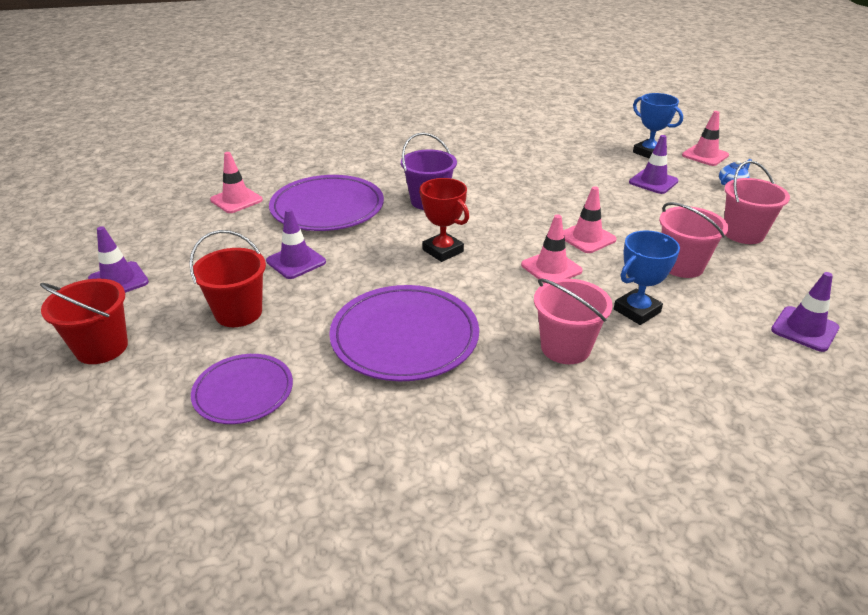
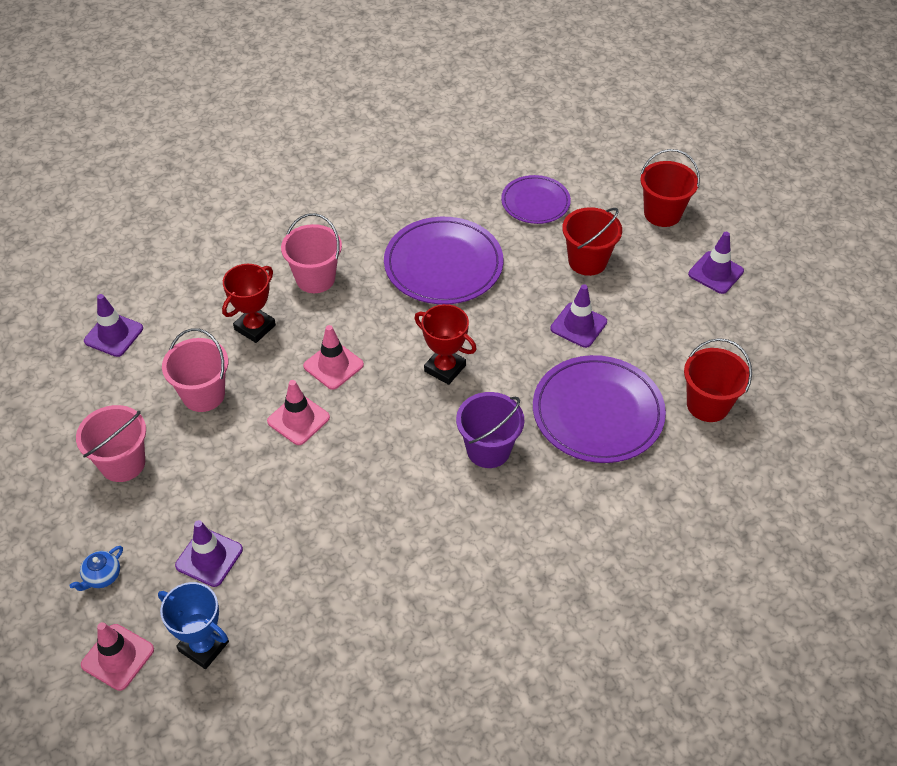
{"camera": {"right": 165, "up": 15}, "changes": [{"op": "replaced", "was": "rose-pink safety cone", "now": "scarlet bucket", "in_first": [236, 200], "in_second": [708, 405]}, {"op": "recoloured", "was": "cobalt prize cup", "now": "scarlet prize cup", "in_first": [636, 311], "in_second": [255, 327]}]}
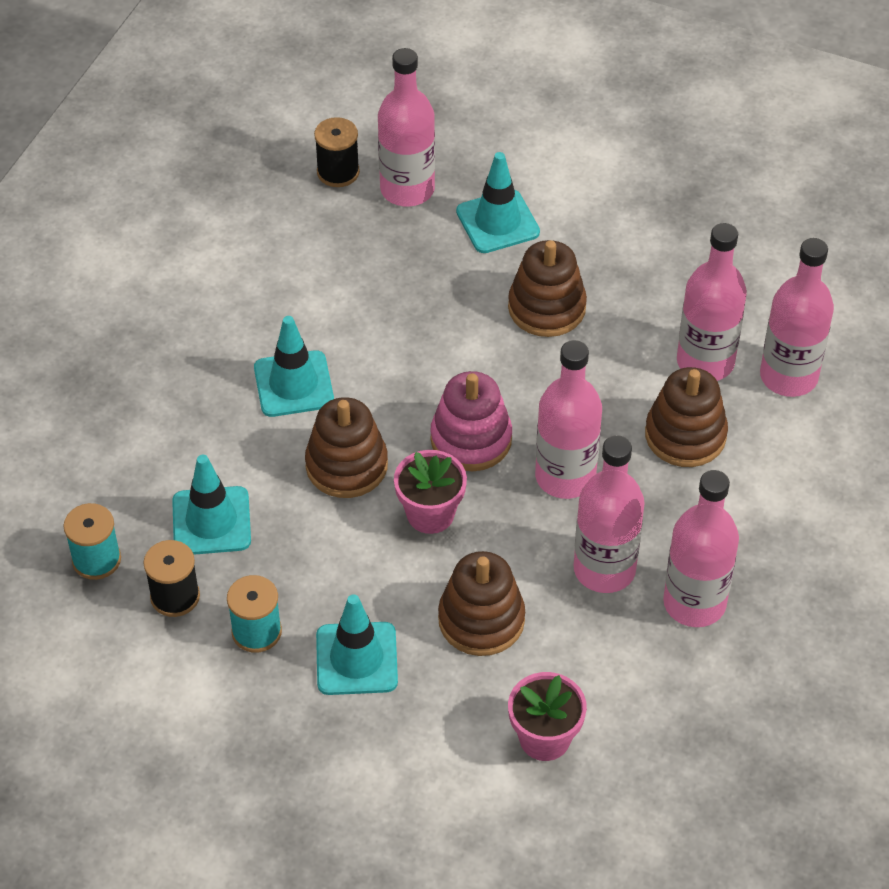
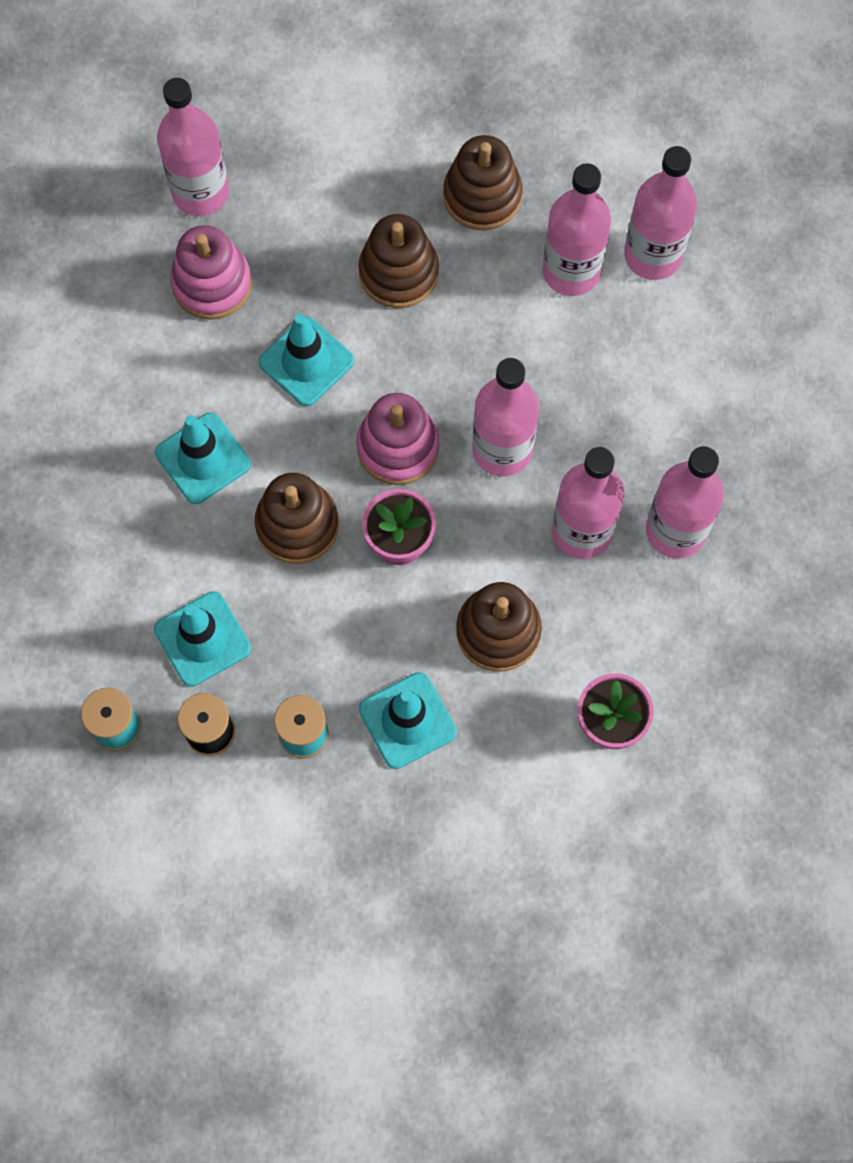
{"camera": {"right": -25, "up": 20}, "changes": [{"op": "removed", "was": "black spool", "in_first": [338, 172]}, {"op": "moved", "was": "teal safety cone", "in_first": [497, 222], "in_second": [306, 362]}, {"op": "moved", "was": "russet stacking rings", "in_first": [685, 435], "in_second": [482, 196]}, {"op": "added", "now": "rose-pink stacking rings", "in_second": [212, 284]}]}
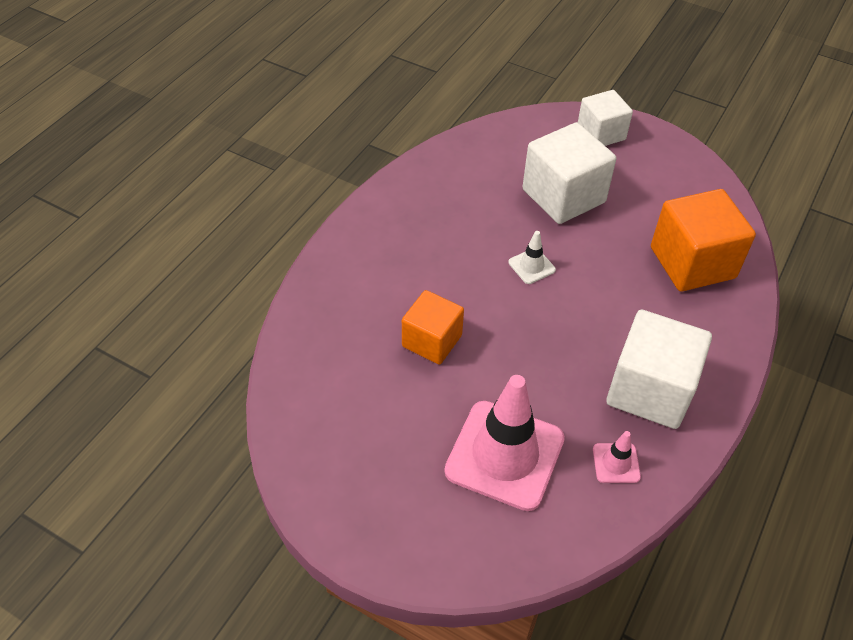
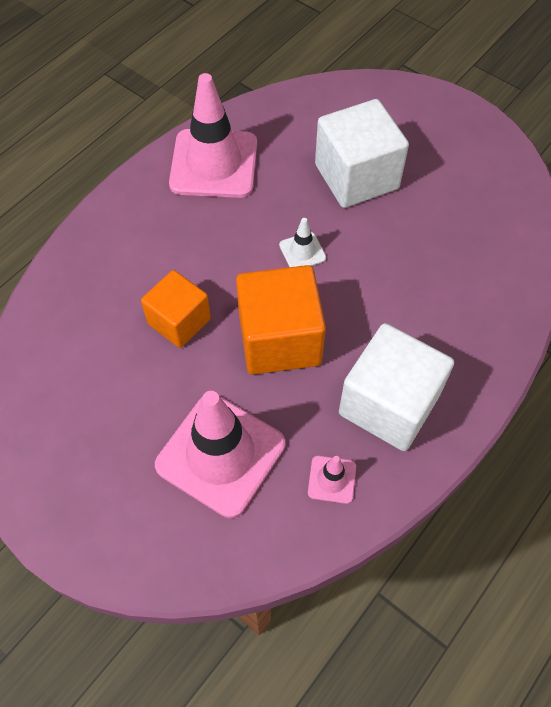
{"camera": {"right": 10, "up": 10}, "changes": [{"op": "removed", "was": "white cube", "in_first": [601, 134]}, {"op": "moved", "was": "orange-coloured cube", "in_first": [692, 262], "in_second": [279, 339]}, {"op": "added", "now": "rose-pink safety cone", "in_second": [214, 164]}]}
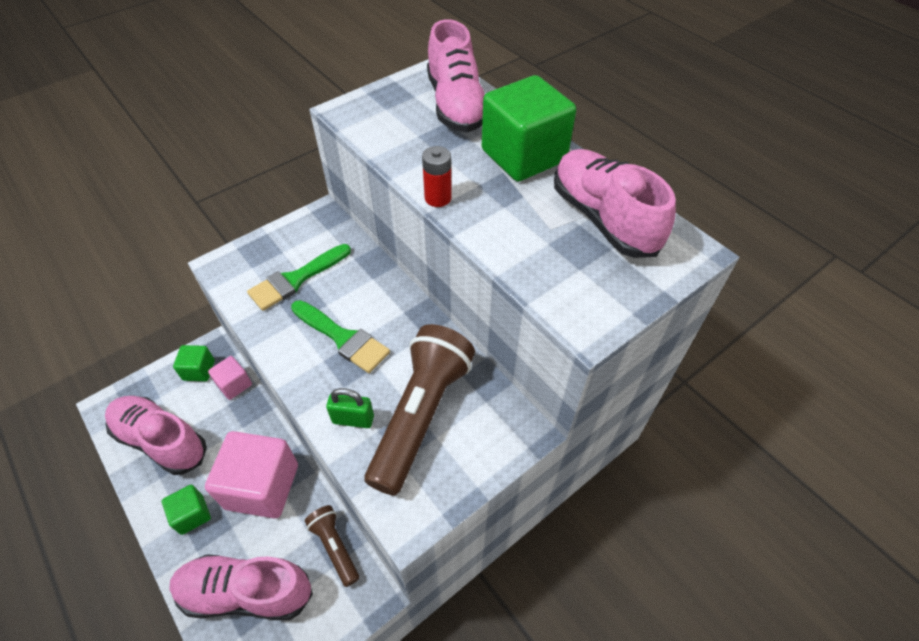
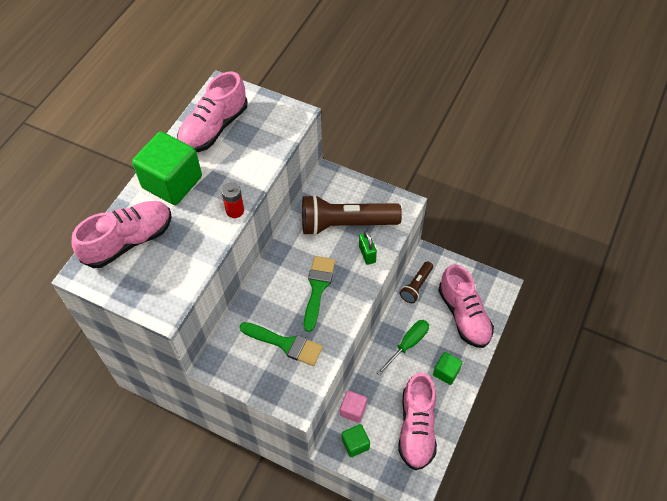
{"camera": {"right": -115, "up": 5}, "changes": [{"op": "replaced", "was": "rose-pink cube", "now": "green flat screwdriver", "in_first": [262, 486], "in_second": [408, 344]}]}
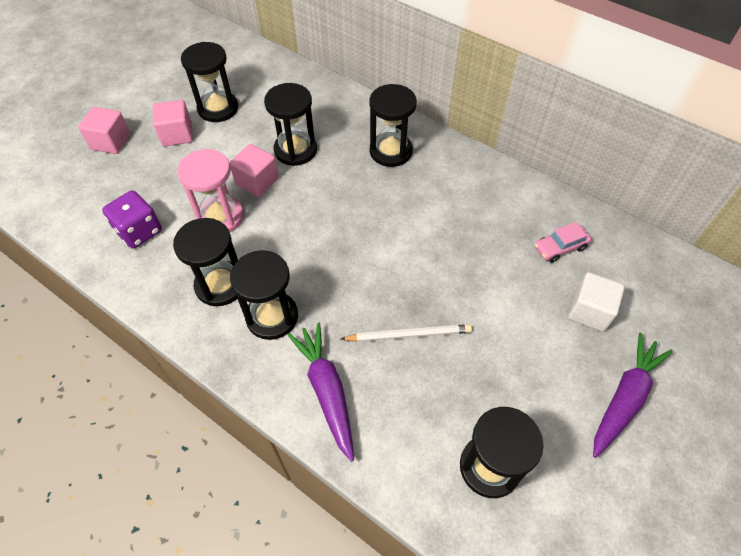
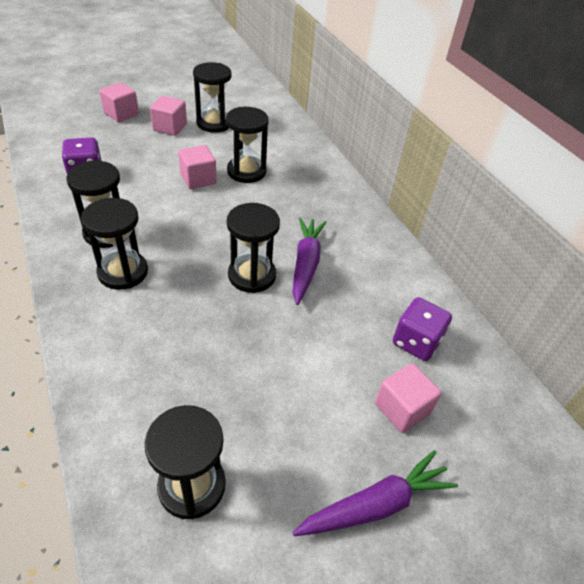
{"camera": {"right": 25, "up": -10}, "changes": [{"op": "moved", "was": "black sand timer", "in_first": [390, 151], "in_second": [252, 275]}, {"op": "removed", "was": "rose-pink sand timer", "in_first": [220, 217]}, {"op": "replaced", "was": "rose-pink car", "now": "violet die", "in_first": [560, 247], "in_second": [416, 342]}, {"op": "recoloured", "was": "white cube", "now": "rose-pink cube", "in_first": [589, 311], "in_second": [402, 408]}, {"op": "moved", "was": "violet root vegetable", "in_first": [327, 391], "in_second": [305, 264]}, {"op": "removed", "was": "white wooden pencil", "in_first": [409, 335]}]}
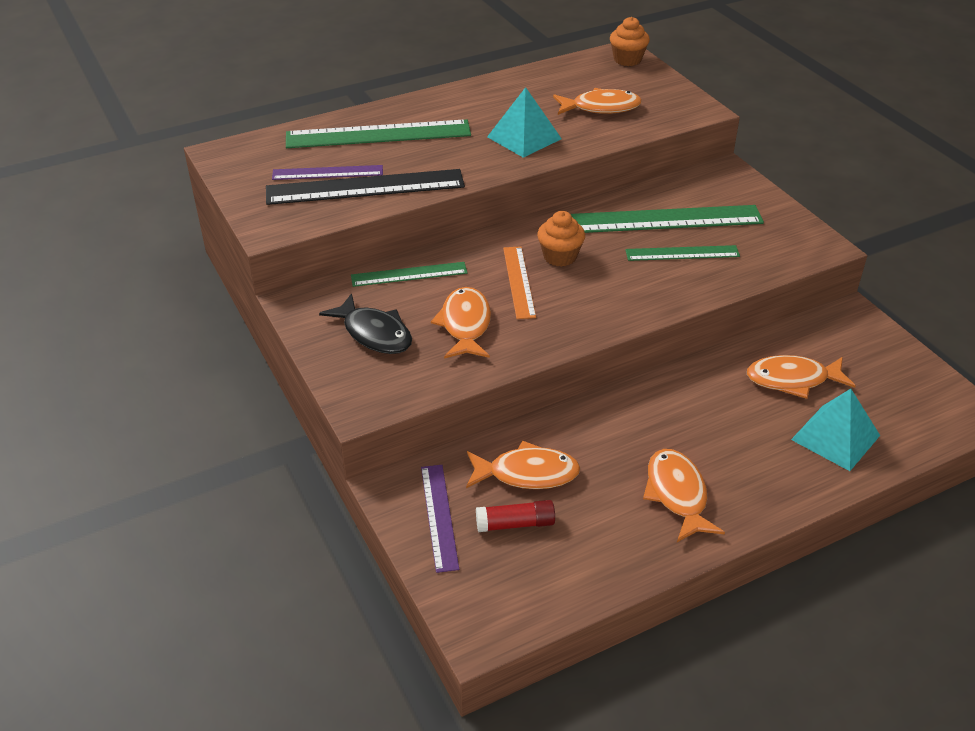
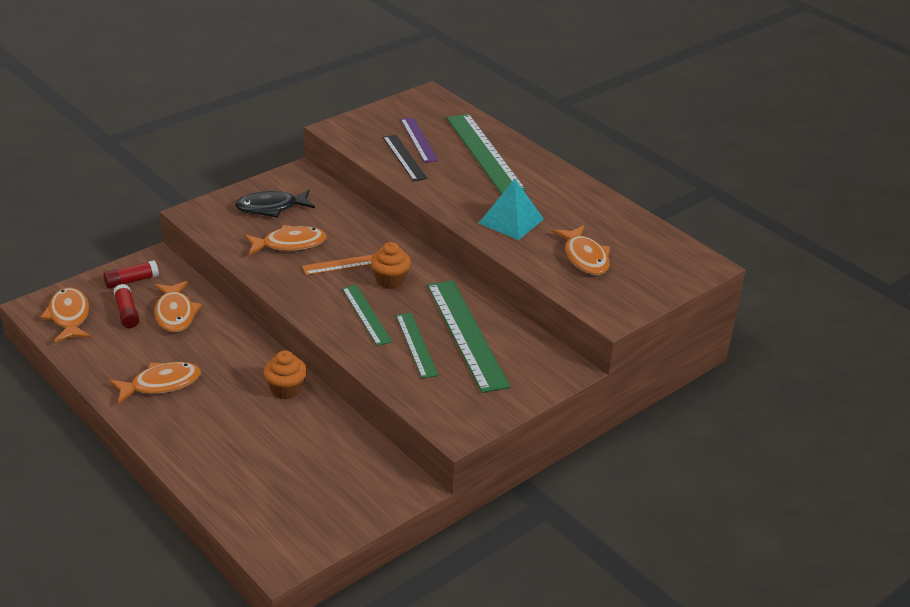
{"camera": {"right": 75, "up": -5}, "changes": [{"op": "moved", "was": "orange-coloured fairy cake", "in_first": [627, 59], "in_second": [286, 389]}, {"op": "resized", "was": "black measuring stick", "in_first": [365, 187], "in_second": [404, 157], "ratio": 0.57}, {"op": "moved", "was": "green measuring stick", "in_first": [409, 274], "in_second": [366, 315]}, {"op": "turned", "was": "black toy fish", "in_first": [374, 333], "in_second": [271, 208], "clockwise": 45}, {"op": "moved", "was": "orange-coloured toy fish", "in_first": [792, 380], "in_second": [69, 316]}, {"op": "removed", "was": "teal solid pyramid", "in_first": [835, 437]}, {"op": "replaced", "was": "violet measuring stick", "now": "scarlet stick of glue", "in_first": [439, 516], "in_second": [131, 281]}]}
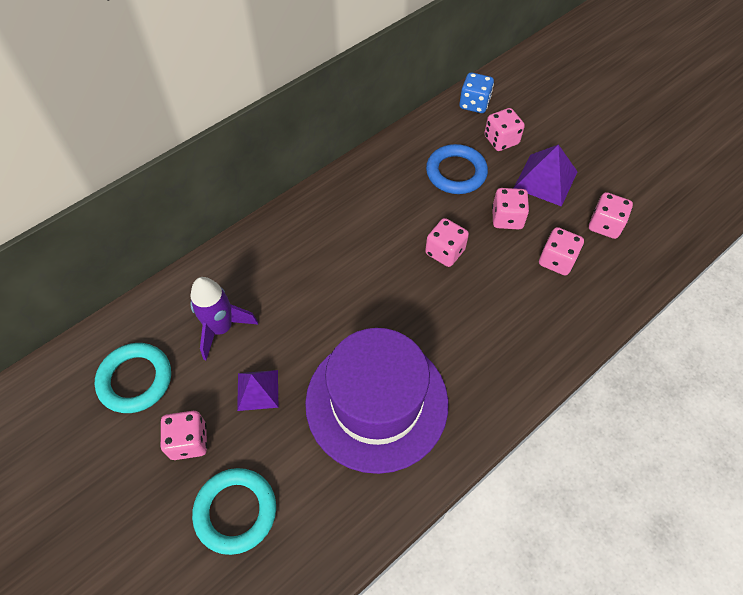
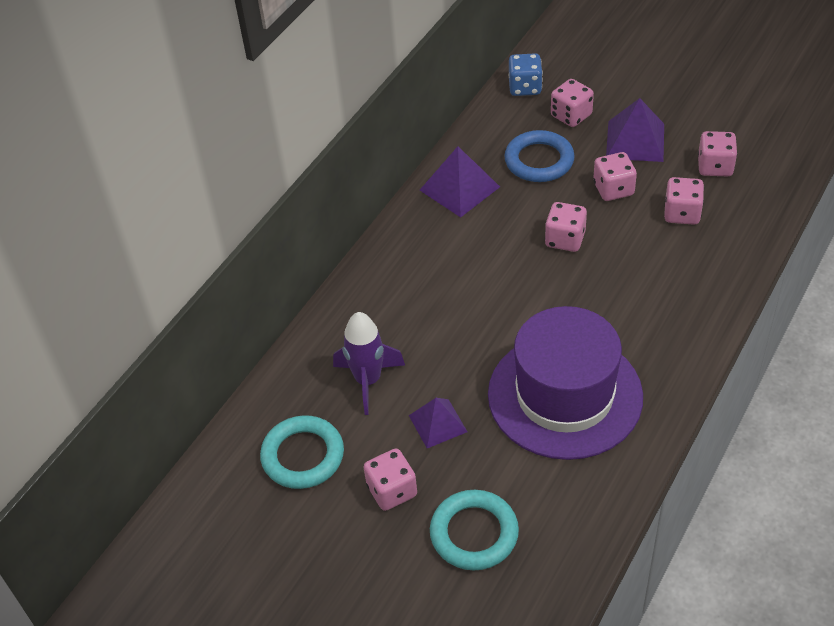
{"camera": {"right": -15, "up": -10}, "changes": [{"op": "added", "now": "violet solid pyramid", "in_second": [459, 188]}]}
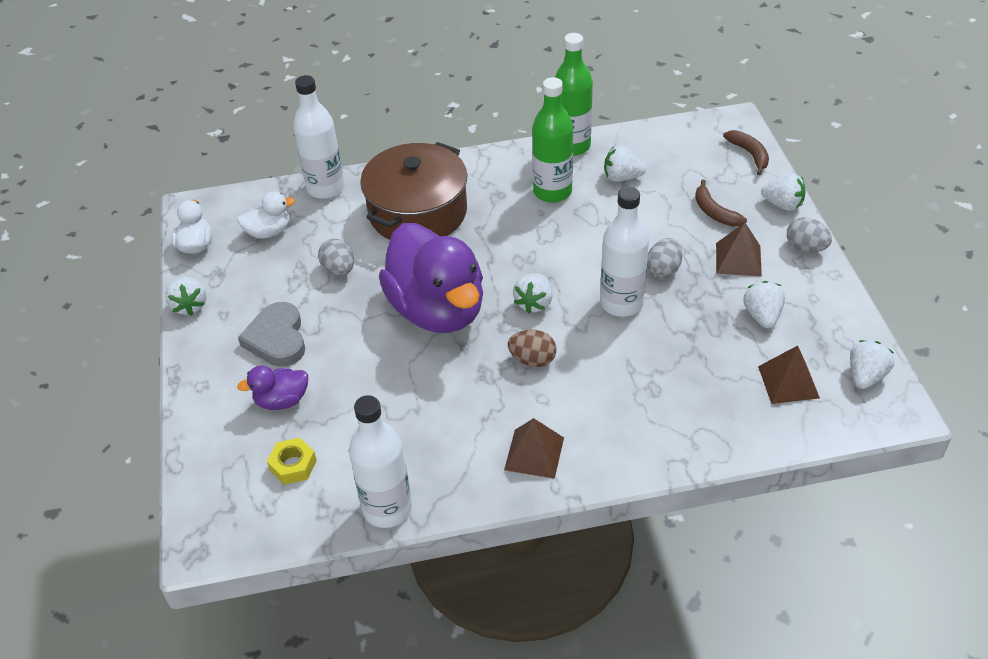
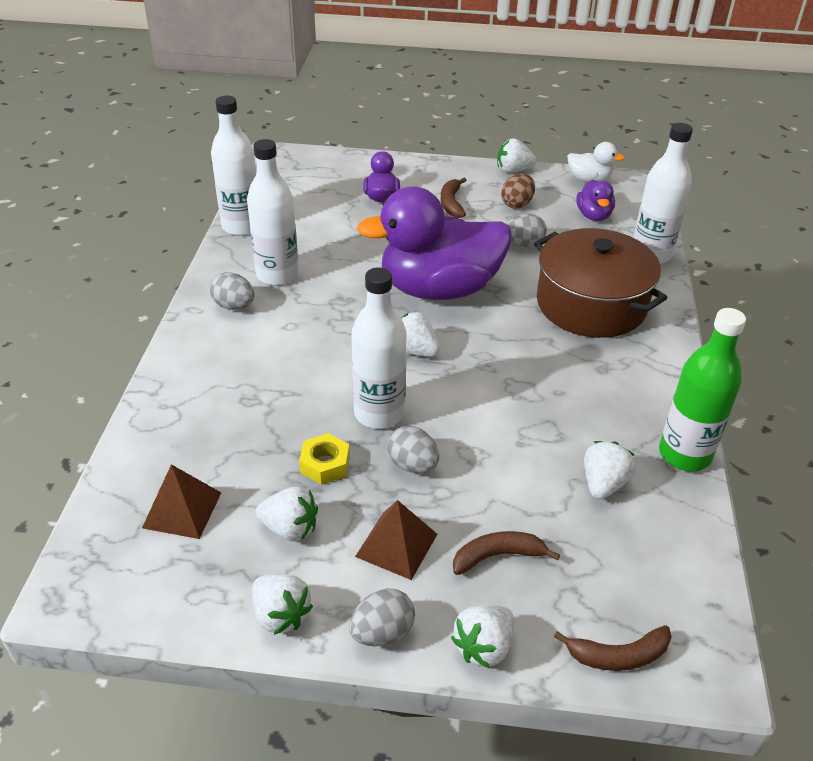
{"camera": {"right": 105, "up": -5}, "changes": [{"op": "removed", "was": "green flask", "in_first": [552, 192]}, {"op": "recoloured", "was": "white rubber duck", "now": "violet rubber duck", "in_first": [269, 232], "in_second": [593, 215]}, {"op": "replaced", "was": "ash-grey love heart", "now": "russet toy banana", "in_first": [277, 339], "in_second": [451, 203]}, {"op": "moved", "was": "russet egg shape", "in_first": [532, 360], "in_second": [517, 204]}, {"op": "moved", "was": "white toy strawberry", "in_first": [865, 376], "in_second": [281, 615]}, {"op": "replaced", "was": "russet solid pyramid", "now": "ash-grey egg shape", "in_first": [534, 453], "in_second": [234, 306]}, {"op": "moved", "was": "golden hex nut", "in_first": [293, 465], "in_second": [325, 464]}, {"op": "added", "now": "white flask", "in_second": [277, 275]}]}
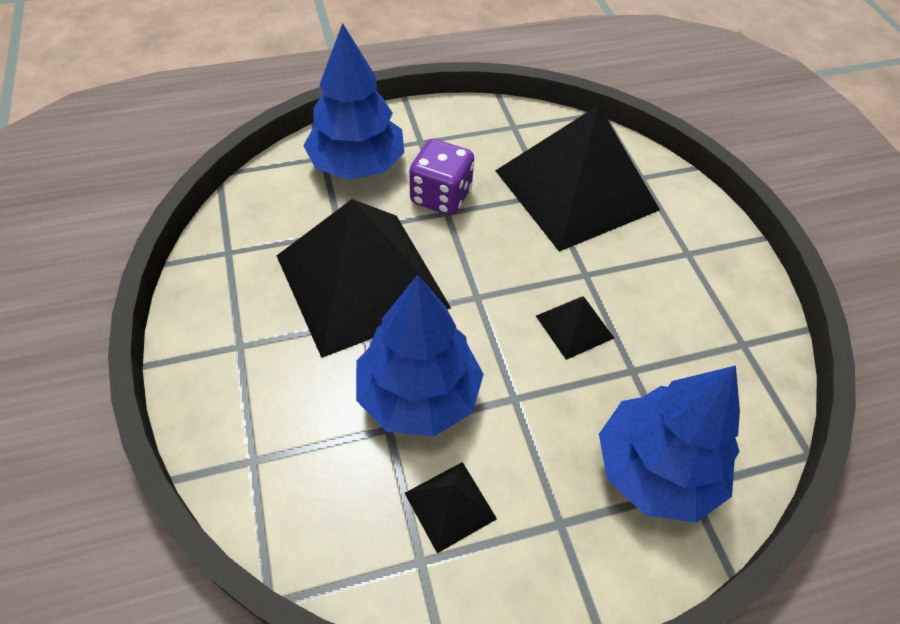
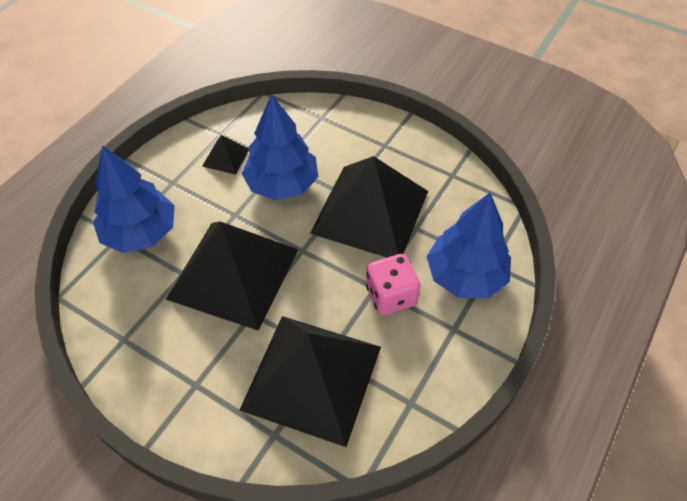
{"camera": {"right": 140, "up": 0}, "changes": [{"op": "recoloured", "was": "violet die", "now": "rose-pink die", "in_first": [441, 196], "in_second": [391, 296]}, {"op": "resized", "was": "black solid pyramid", "in_first": [574, 326], "in_second": [233, 274], "ratio": 2.41}]}
